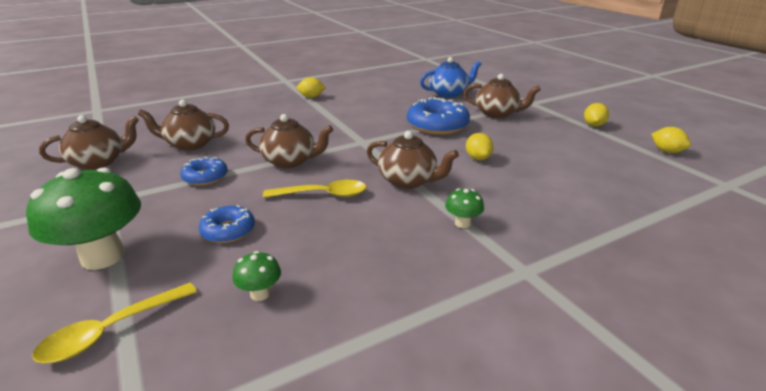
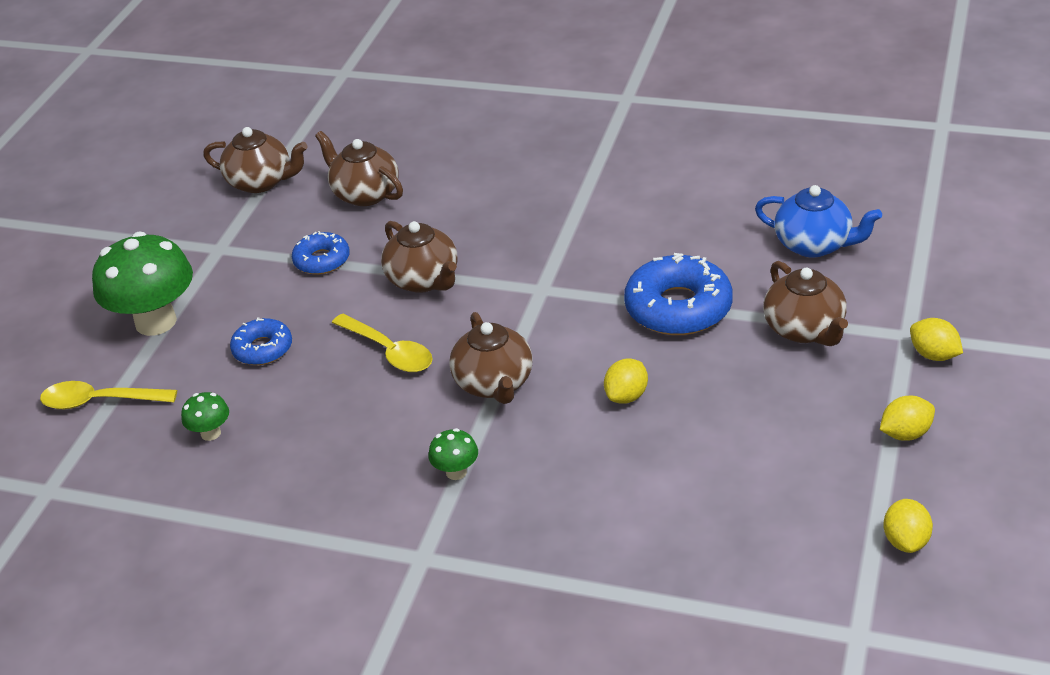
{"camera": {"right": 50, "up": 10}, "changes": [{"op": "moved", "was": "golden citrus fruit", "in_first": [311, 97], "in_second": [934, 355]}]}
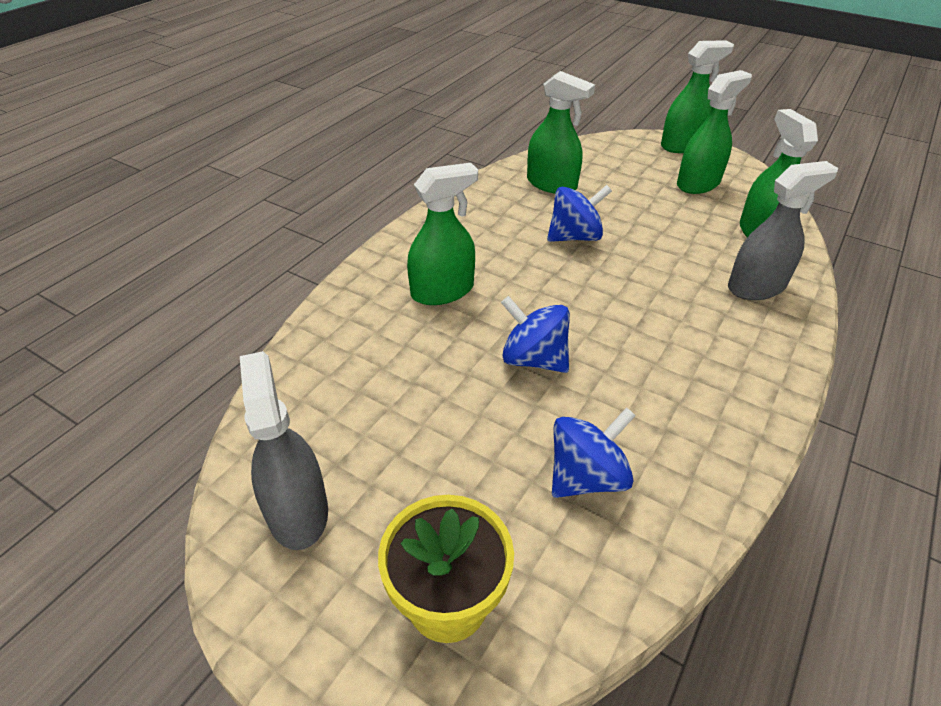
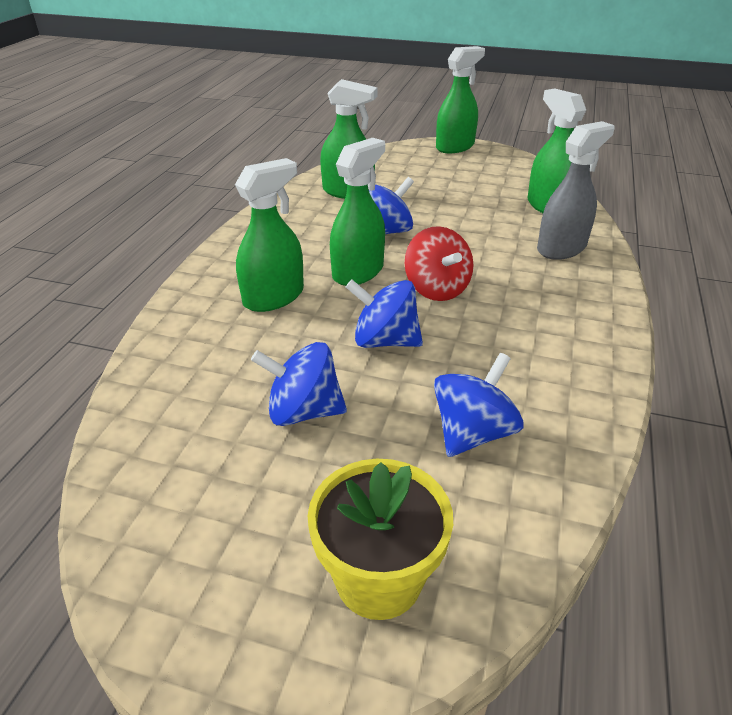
{"camera": {"right": -15, "up": -5}, "changes": [{"op": "moved", "was": "green spray bottle", "in_first": [698, 184], "in_second": [358, 272]}, {"op": "removed", "was": "ash-grey spray bottle", "in_first": [297, 511]}, {"op": "added", "now": "scarlet whirligig", "in_second": [436, 289]}, {"op": "added", "now": "cobalt whirligig", "in_second": [303, 411]}]}
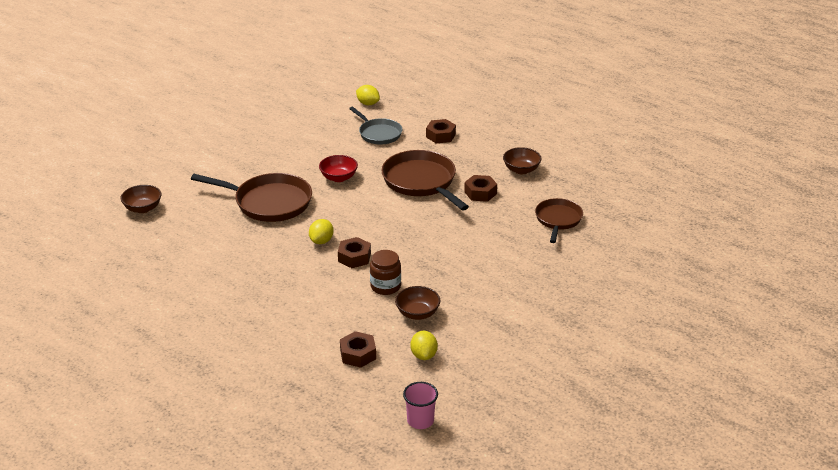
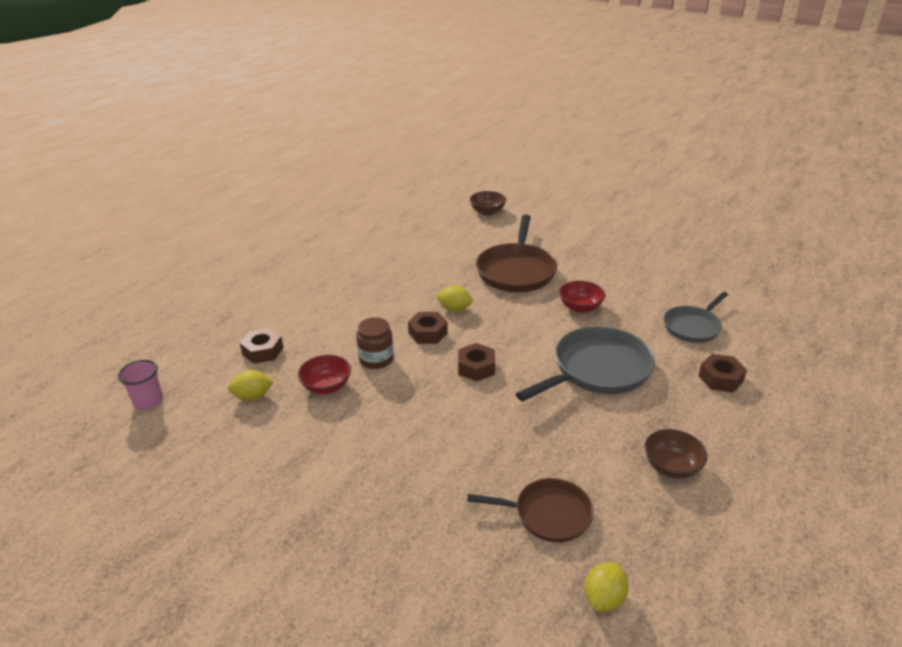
{"camera": {"right": 85, "up": 0}, "changes": [{"op": "moved", "was": "golden citrus fruit", "in_first": [368, 103], "in_second": [604, 598]}, {"op": "recoloured", "was": "russet frying pan", "now": "ash-grey frying pan", "in_first": [421, 182], "in_second": [597, 370]}, {"op": "moved", "was": "russet hex nut", "in_first": [480, 193], "in_second": [476, 367]}, {"op": "recoloured", "was": "russet bowl", "now": "scarlet bowl", "in_first": [417, 313], "in_second": [326, 386]}]}
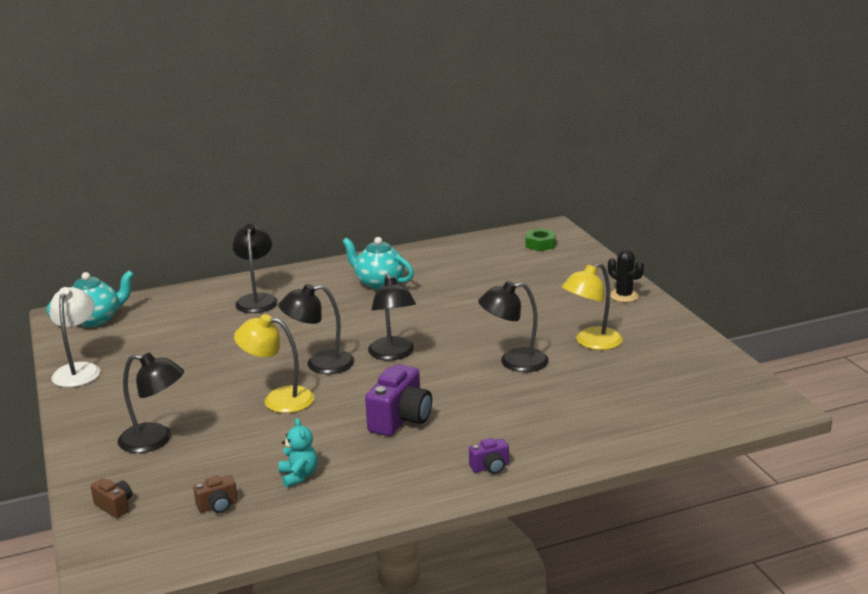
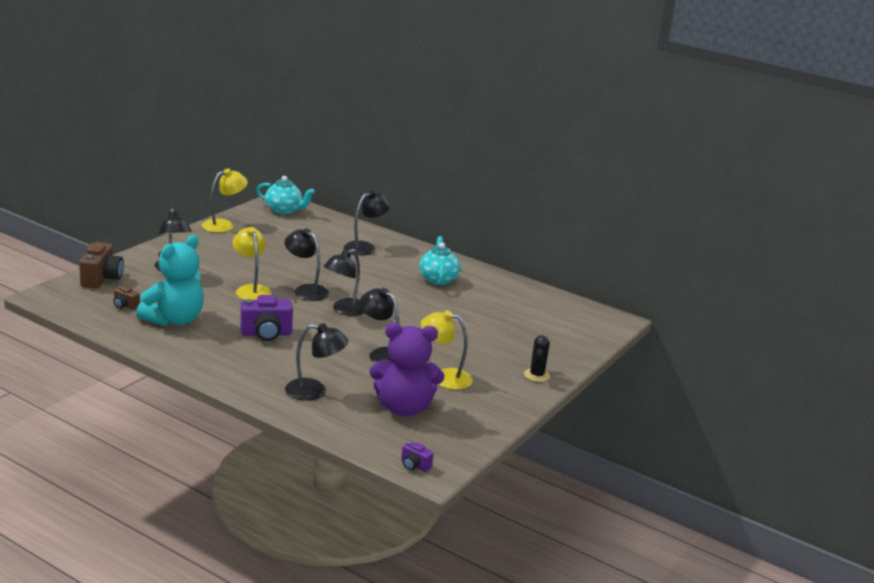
{"camera": {"right": 50, "up": 0}, "changes": [{"op": "removed", "was": "green hex nut", "in_first": [540, 244]}, {"op": "recoloured", "was": "white lamp", "now": "golden lamp", "in_first": [78, 370], "in_second": [224, 225]}, {"op": "resized", "was": "teal teddy", "in_first": [299, 476], "in_second": [174, 320], "ratio": 2.26}, {"op": "moved", "was": "violet compact camera", "in_first": [490, 467], "in_second": [414, 466]}, {"op": "resized", "was": "russet compact camera", "in_first": [115, 506], "in_second": [101, 279], "ratio": 1.94}, {"op": "added", "now": "black lamp", "in_second": [314, 391]}, {"op": "added", "now": "violet teddy", "in_second": [404, 408]}]}
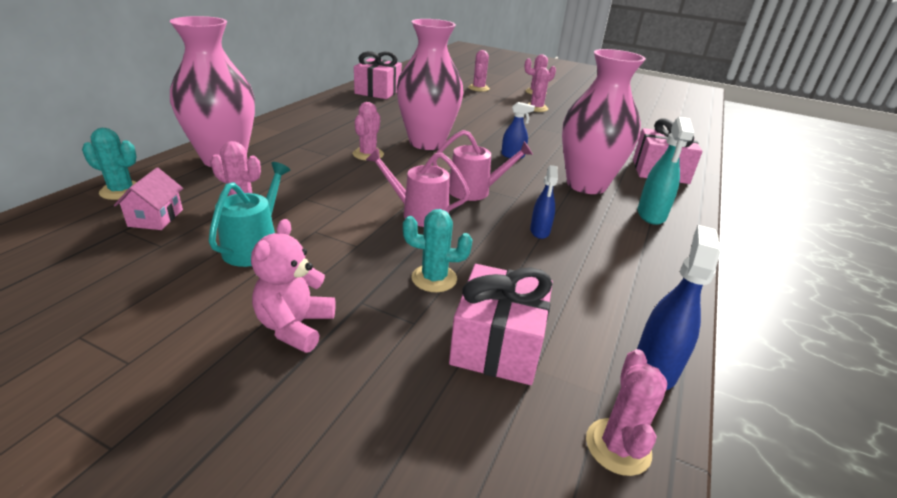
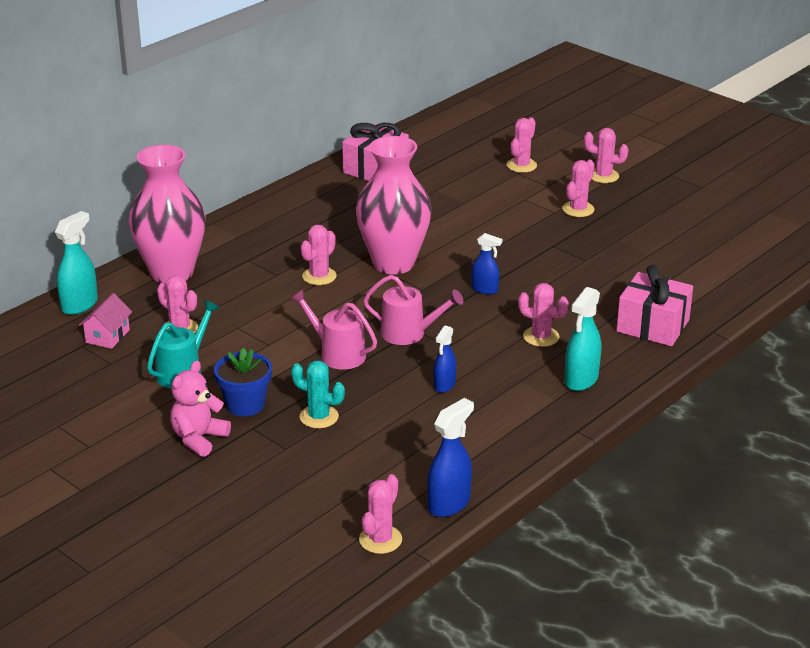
{"camera": {"right": 20, "up": 0}, "changes": [{"op": "replaced", "was": "rose-pink tall vase", "now": "rose-pink cactus", "in_first": [586, 185], "in_second": [541, 337]}, {"op": "replaced", "was": "teal cactus", "now": "teal spray bottle", "in_first": [121, 191], "in_second": [80, 305]}, {"op": "removed", "was": "rose-pink wrapped gift", "in_first": [497, 344]}, {"op": "added", "now": "cobalt plant pot", "in_second": [245, 405]}]}
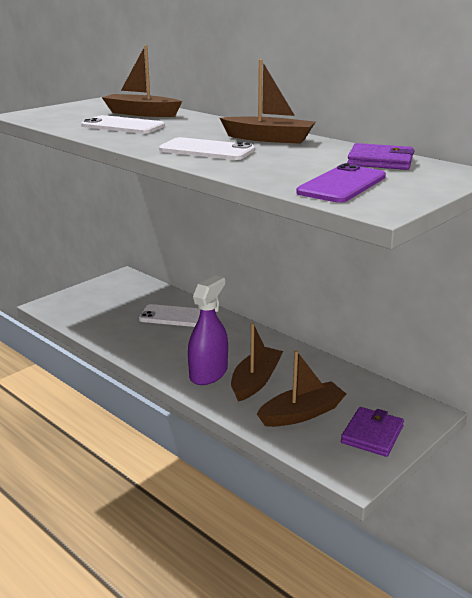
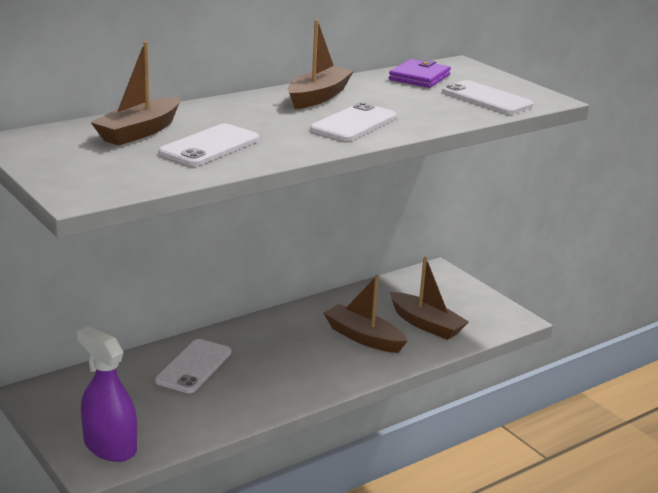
{"camera": {"right": -80, "up": 0}, "changes": [{"op": "recoloured", "was": "violet smartphone", "now": "white smartphone", "in_first": [342, 185], "in_second": [487, 98]}, {"op": "moved", "was": "violet spray bottle", "in_first": [208, 373], "in_second": [110, 446]}, {"op": "turned", "was": "russet sailboat", "in_first": [302, 413], "in_second": [426, 324], "clockwise": 150}, {"op": "removed", "was": "violet billfold", "in_first": [372, 434]}]}
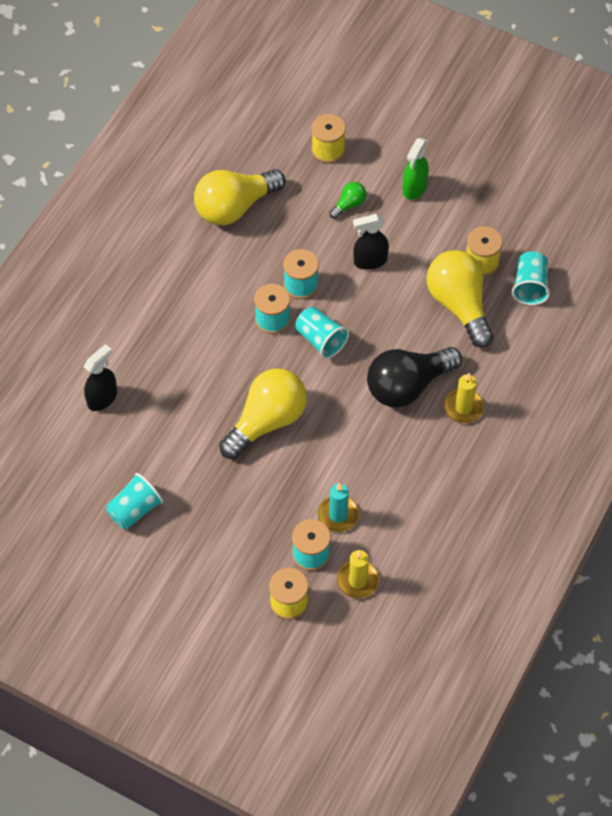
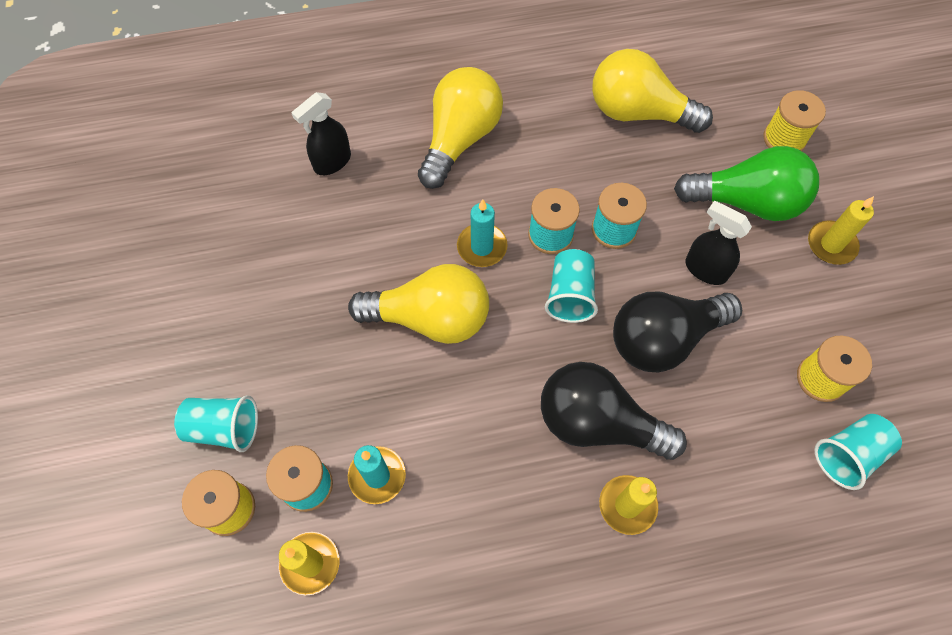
{"camera": {"right": 50, "up": 5}, "changes": [{"op": "replaced", "was": "green spray bottle", "now": "golden wax candle", "in_first": [414, 188], "in_second": [831, 244]}, {"op": "resized", "was": "green bulb", "in_first": [349, 205], "in_second": [746, 202], "ratio": 2.23}, {"op": "moved", "was": "golden bulb", "in_first": [459, 305], "in_second": [460, 139]}, {"op": "turned", "was": "black spray bottle", "in_first": [102, 398], "in_second": [332, 162], "clockwise": 135}, {"op": "moved", "was": "teal beaker", "in_first": [135, 510], "in_second": [224, 428]}, {"op": "added", "now": "teal wax candle", "in_second": [482, 247]}, {"op": "added", "now": "black bulb", "in_second": [664, 339]}]}
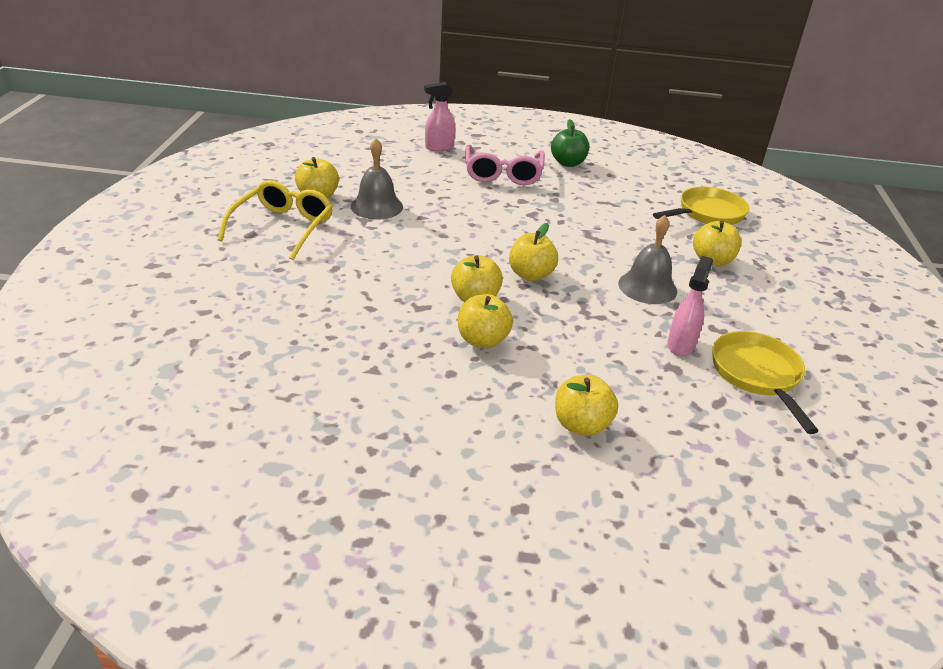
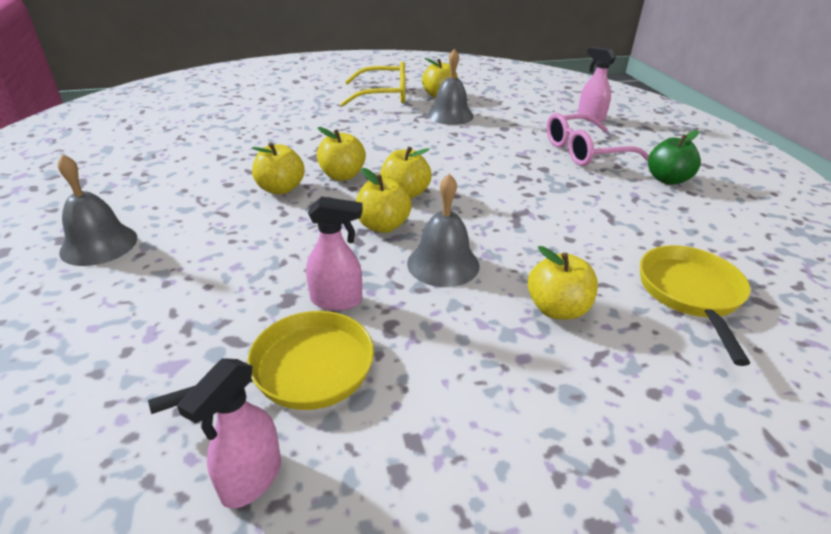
{"camera": {"right": 70, "up": 0}, "changes": [{"op": "turned", "was": "golden frying pan", "in_first": [707, 213], "in_second": [690, 294], "clockwise": -120}, {"op": "moved", "was": "golden toy apple", "in_first": [581, 425], "in_second": [383, 226]}, {"op": "added", "now": "ash-grey bell", "in_second": [99, 244]}, {"op": "added", "now": "rose-pink spray bottle", "in_second": [251, 479]}]}
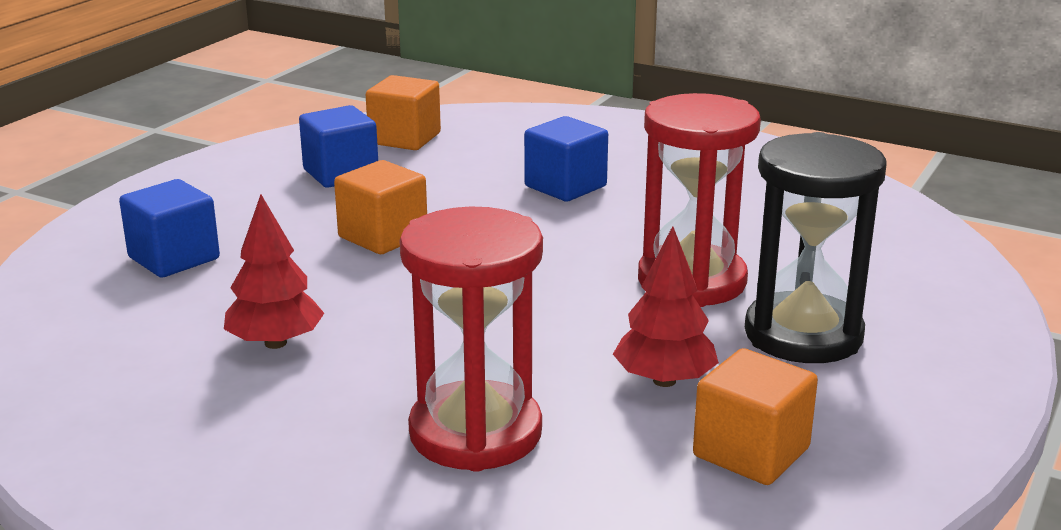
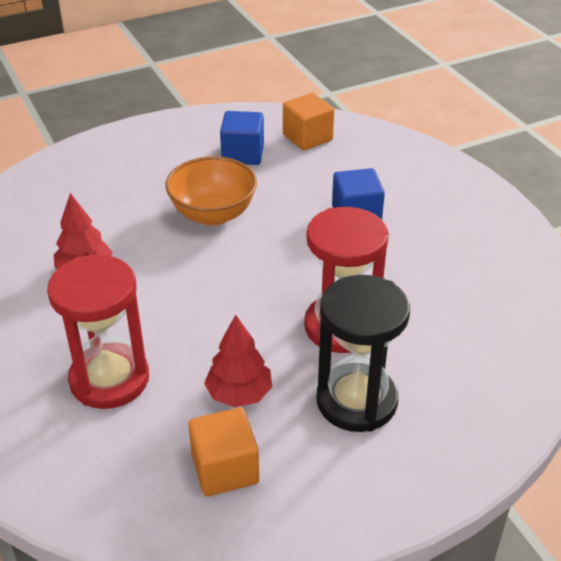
{"camera": {"right": 35, "up": 15}, "changes": [{"op": "replaced", "was": "orange-coloured cube", "now": "orange-coloured bowl", "in_first": [383, 236], "in_second": [213, 214]}, {"op": "removed", "was": "cobalt cube", "in_first": [174, 258]}]}
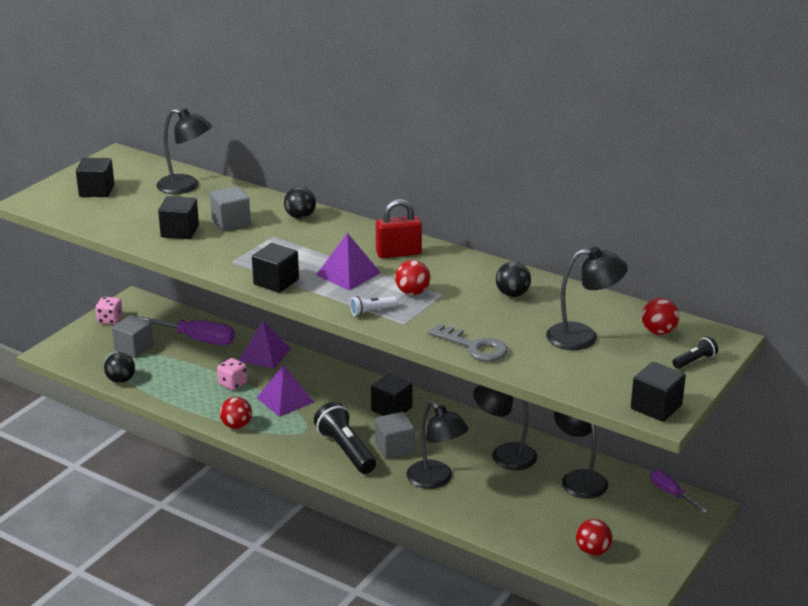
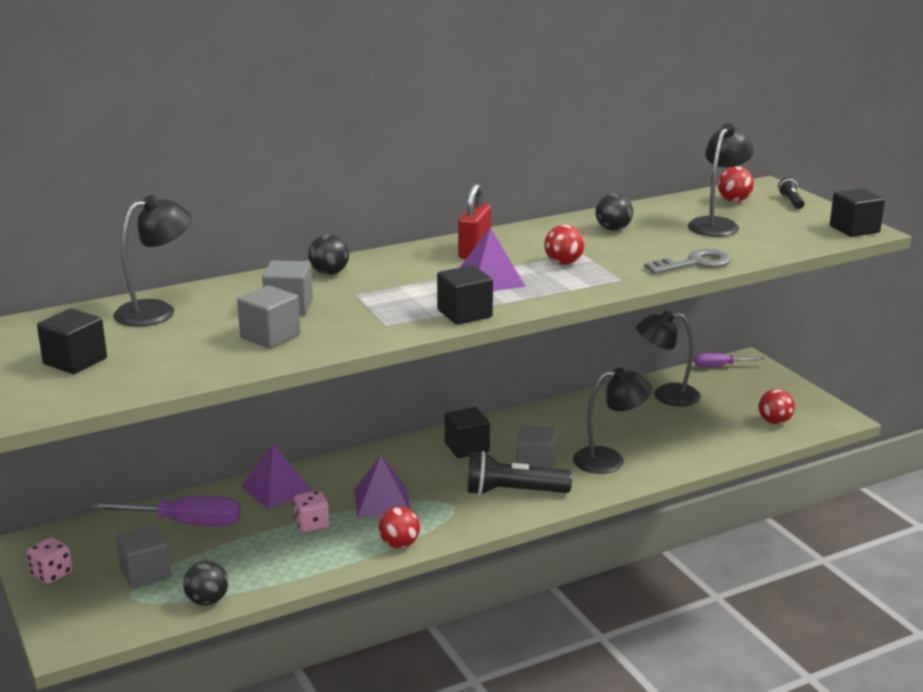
{"camera": {"right": -60, "up": -5}, "changes": [{"op": "recoloured", "was": "black cube", "now": "ash-grey cube", "in_first": [180, 231], "in_second": [270, 336]}, {"op": "removed", "was": "white flashlight", "in_first": [372, 311]}, {"op": "turned", "was": "violet flat screwdriver", "in_first": [197, 339], "in_second": [186, 523], "clockwise": 45}, {"op": "removed", "was": "black lamp", "in_first": [504, 455]}]}
